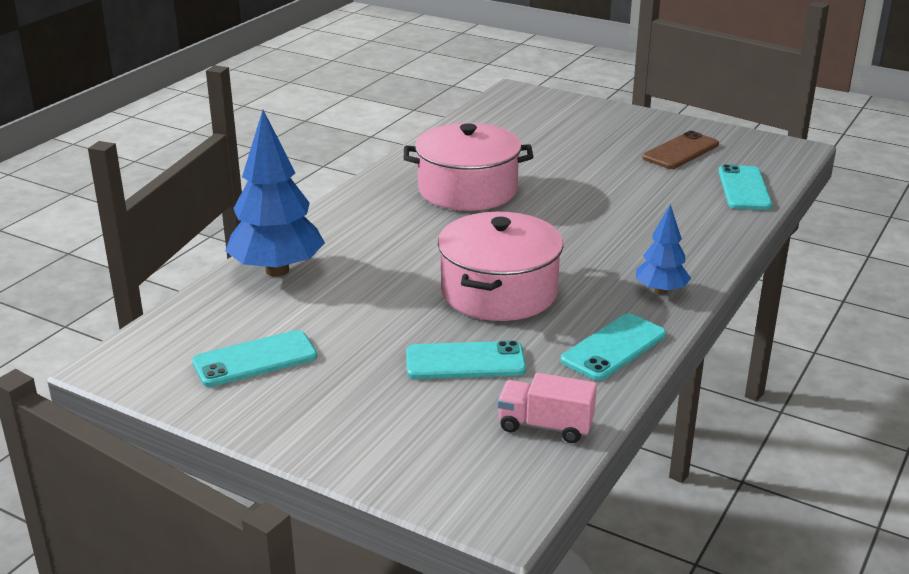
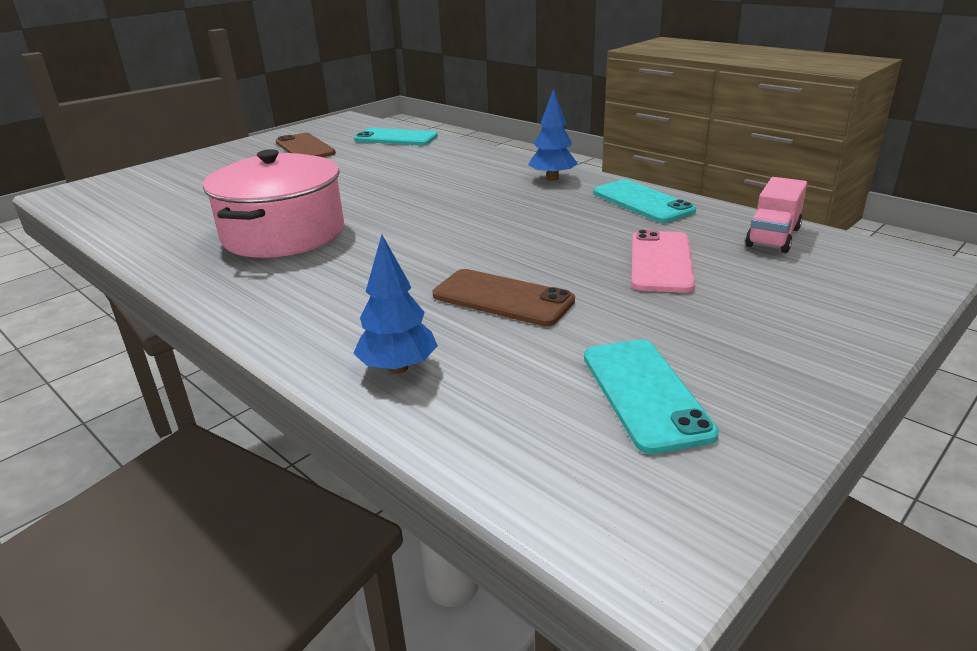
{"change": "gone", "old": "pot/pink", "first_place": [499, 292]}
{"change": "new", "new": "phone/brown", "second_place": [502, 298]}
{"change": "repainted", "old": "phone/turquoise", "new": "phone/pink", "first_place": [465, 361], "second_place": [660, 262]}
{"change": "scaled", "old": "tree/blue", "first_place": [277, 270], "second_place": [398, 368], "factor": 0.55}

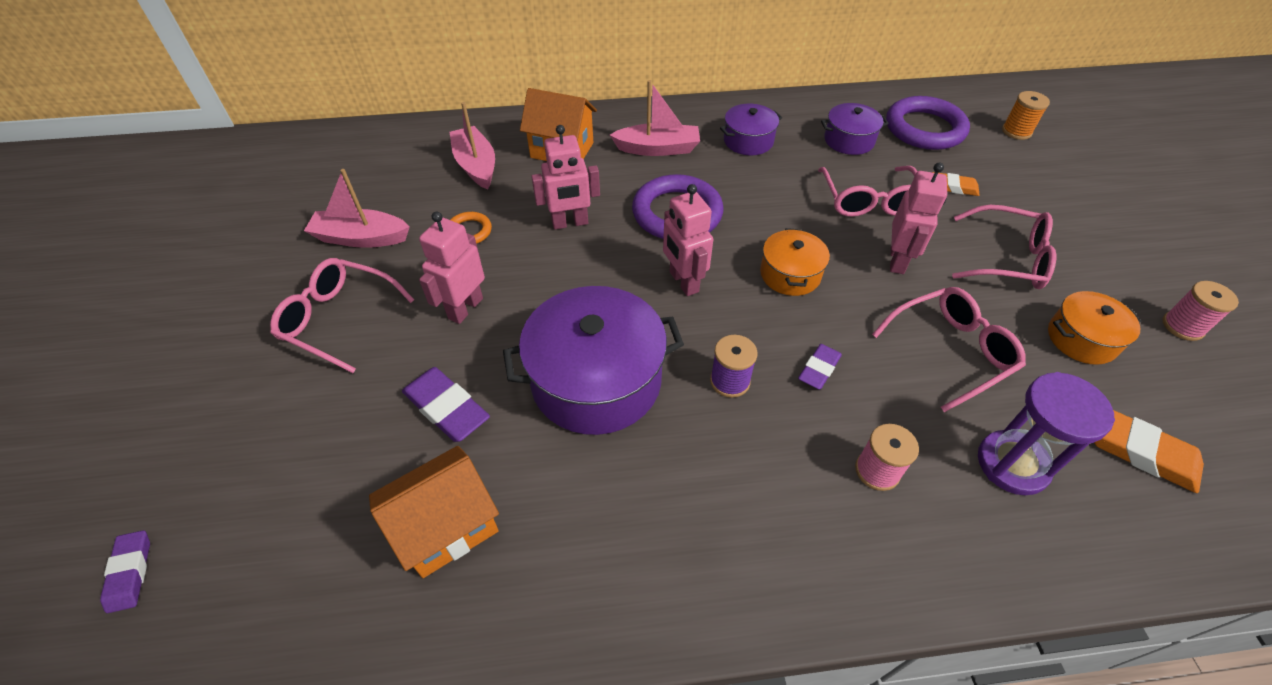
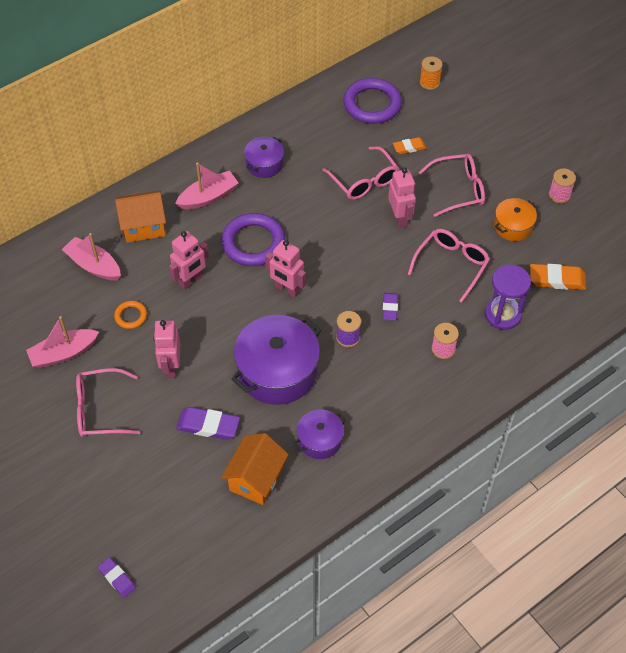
{"change": "gone", "old": "pot/orange", "first_place": [790, 274]}
{"change": "shifted", "old": "pot/purple", "first_place": [849, 140], "second_place": [320, 440]}

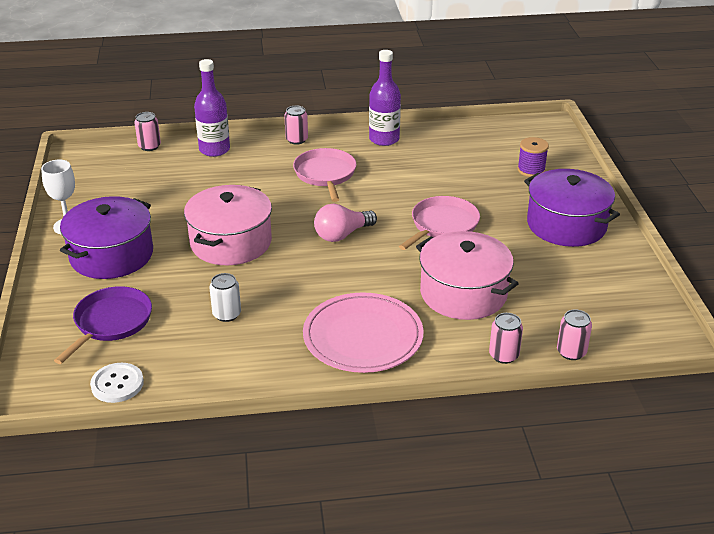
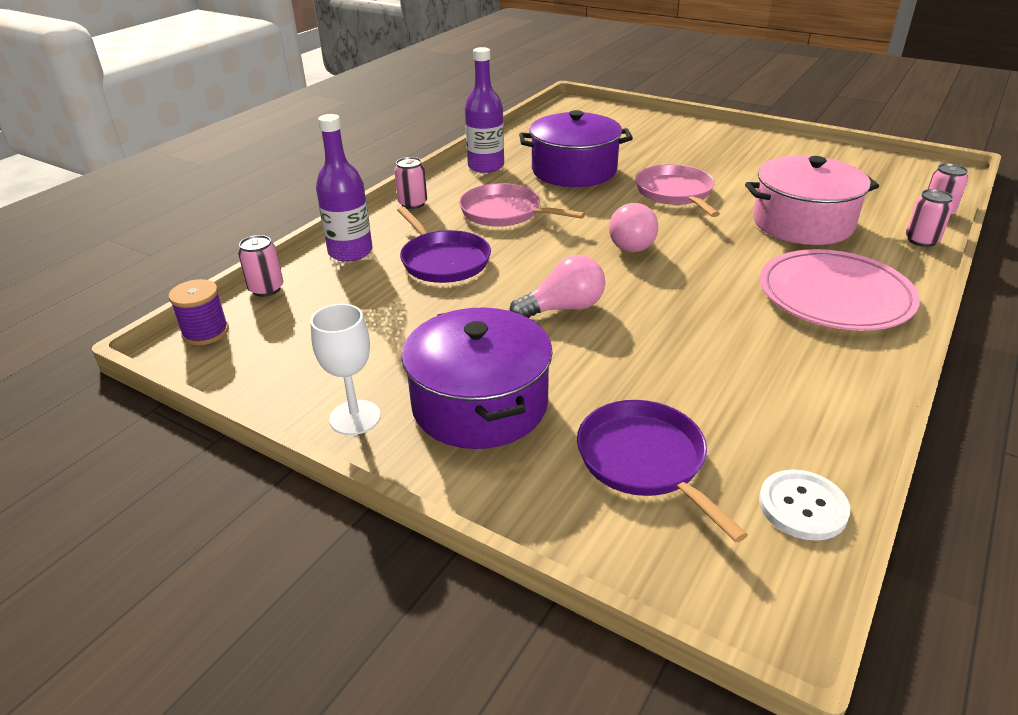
{"change": "gone", "old": "can/white", "first_place": [227, 314]}
{"change": "new", "new": "pan/purple", "second_place": [443, 261]}
{"change": "shifted", "old": "spool/purple", "first_place": [531, 170], "second_place": [205, 332]}
{"change": "shifted", "old": "pot/purple", "first_place": [566, 225], "second_place": [574, 170]}
{"change": "swapped", "old": "pot/pink", "new": "light bulb/pink", "first_place": [231, 242], "second_place": [563, 308]}

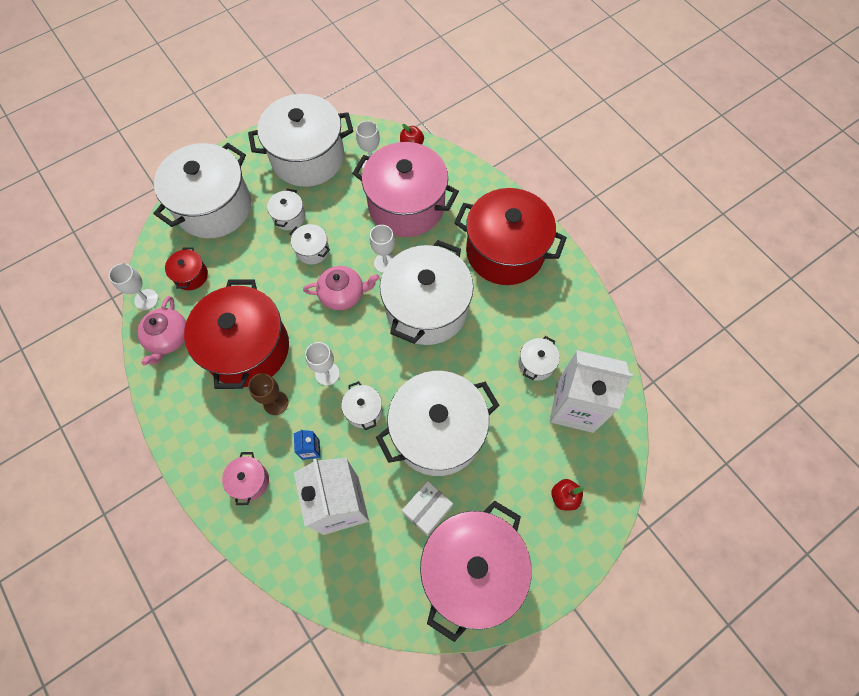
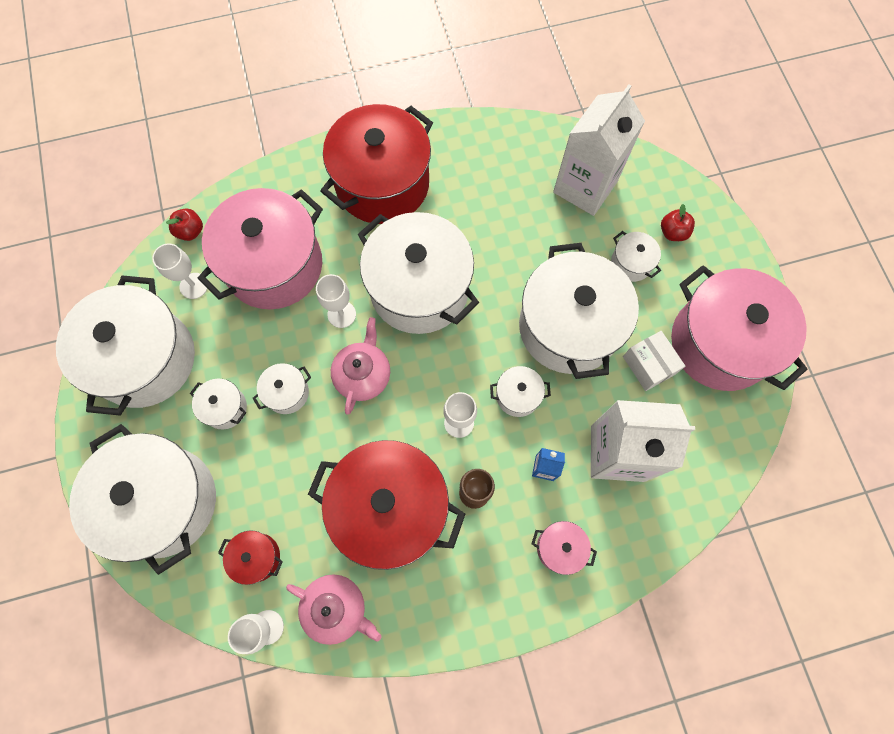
{"change": "shifted", "old": "pot/white", "first_place": [536, 364], "second_place": [631, 263]}

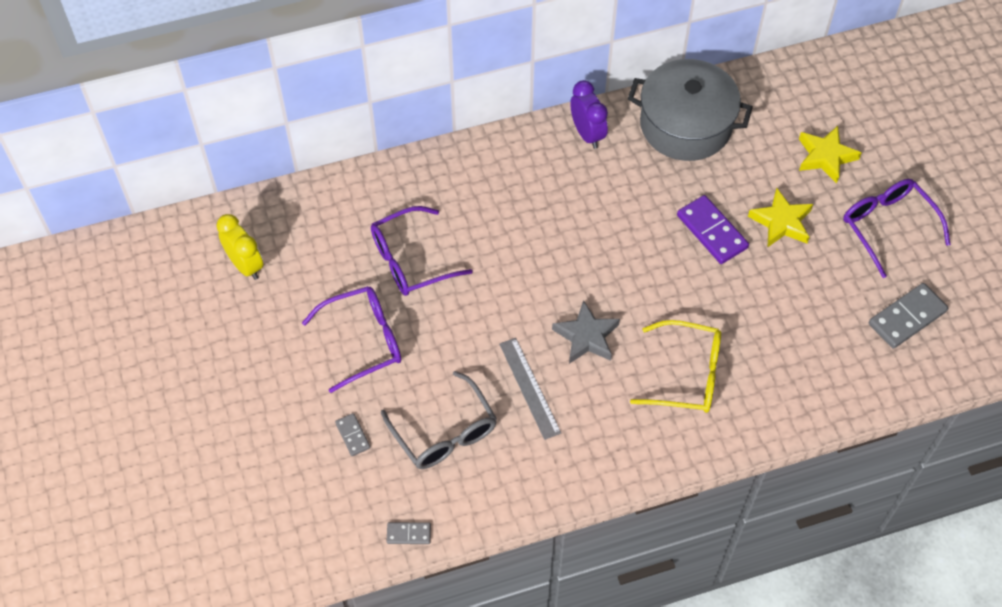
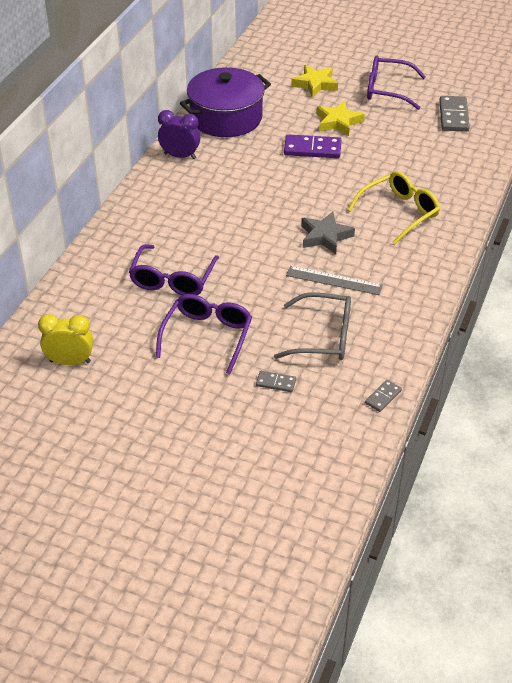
{"change": "repainted", "old": "pot/grey", "new": "pot/purple", "first_place": [685, 125], "second_place": [226, 118]}

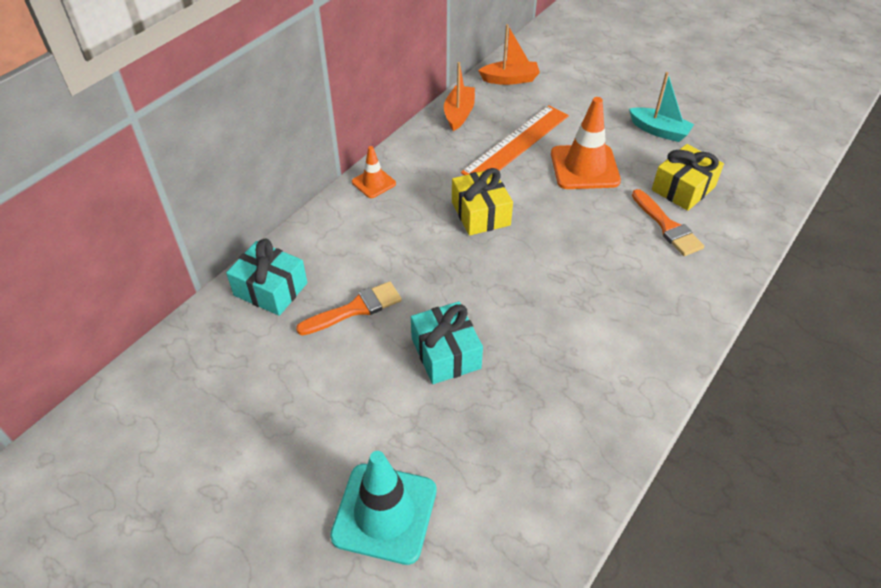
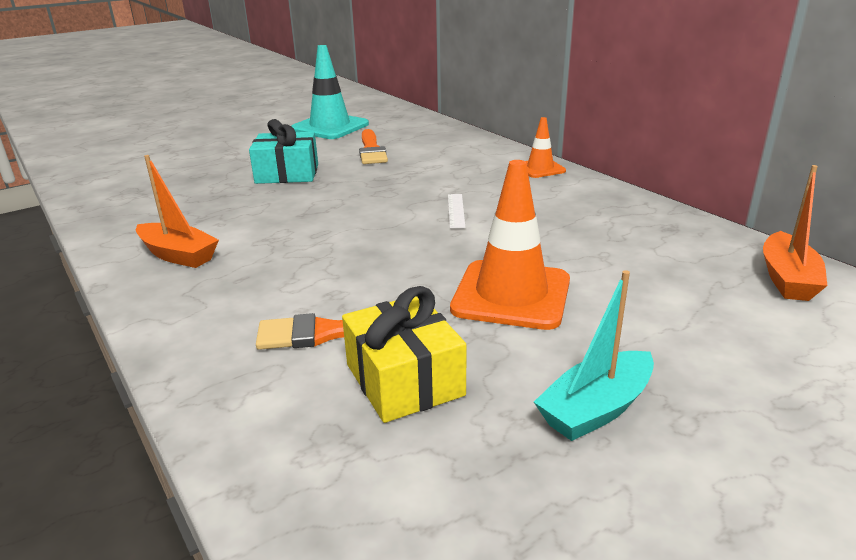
{"change": "gone", "old": "gift/turquoise", "first_place": [270, 289]}
{"change": "gone", "old": "ruler/orange", "first_place": [516, 144]}
{"change": "shifted", "old": "traffic cone/turquoise", "first_place": [384, 513], "second_place": [330, 127]}
{"change": "shifted", "old": "boat/orange", "first_place": [459, 114], "second_place": [178, 255]}
{"change": "swapped", "old": "gift/yellow", "new": "ruler/white", "first_place": [480, 213], "second_place": [456, 210]}

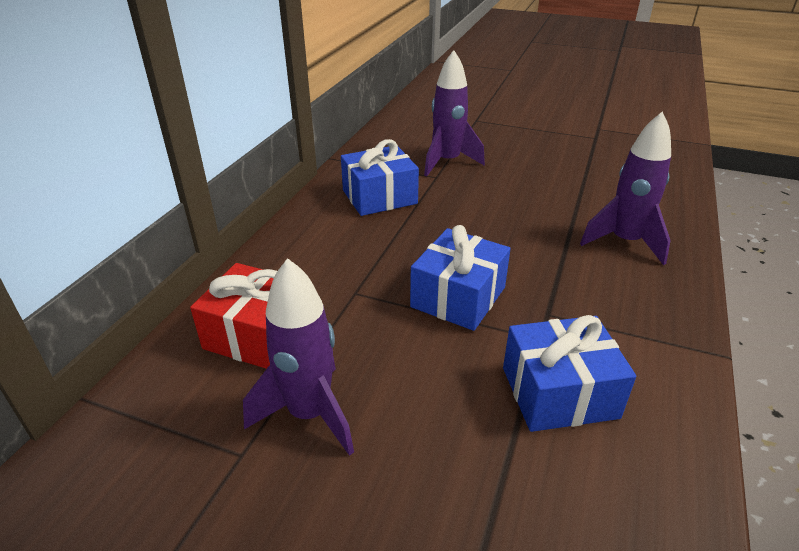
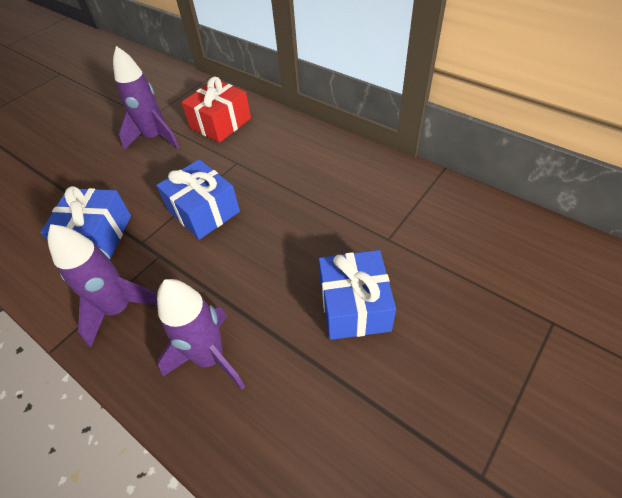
{"change": "shifted", "old": "gift/blue", "first_place": [379, 197], "second_place": [354, 305]}
{"change": "shifted", "old": "rocket/purple", "first_place": [447, 162], "second_place": [119, 309]}

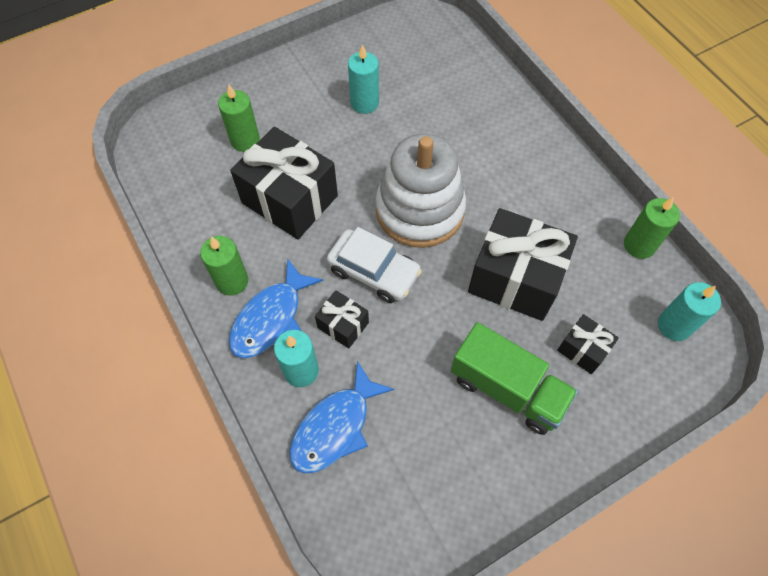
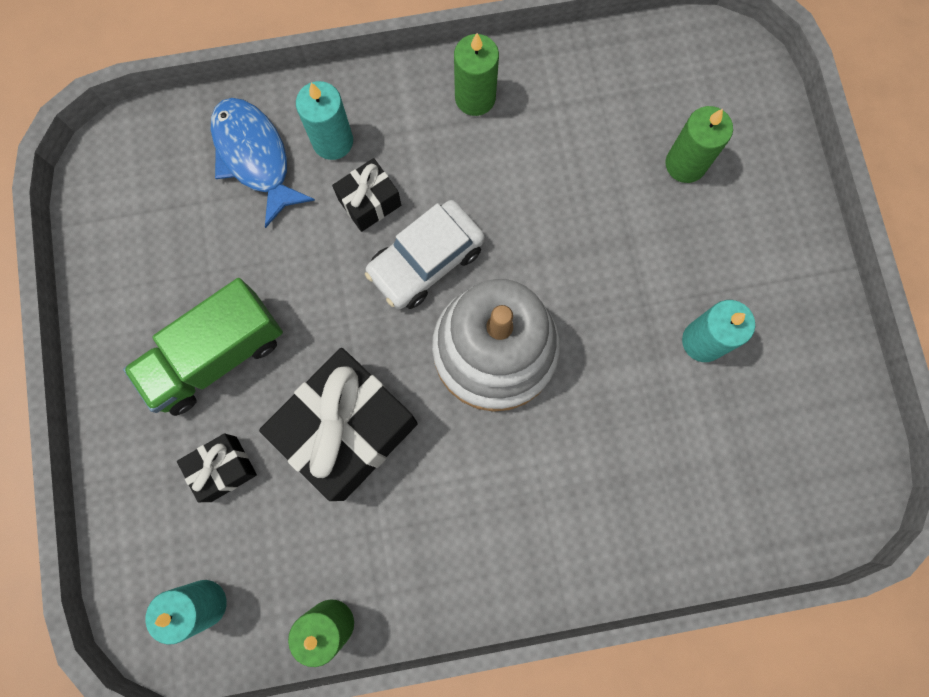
{"change": "gone", "old": "fish/blue", "first_place": [271, 318]}
{"change": "gone", "old": "gift/black", "first_place": [290, 199]}

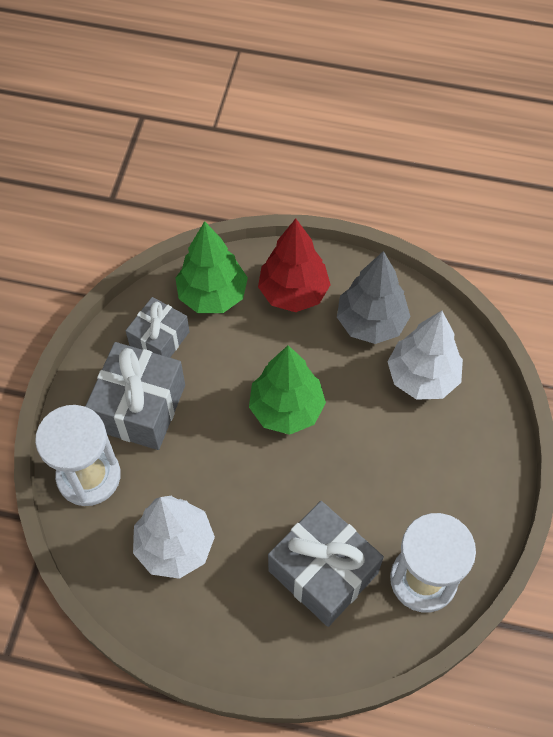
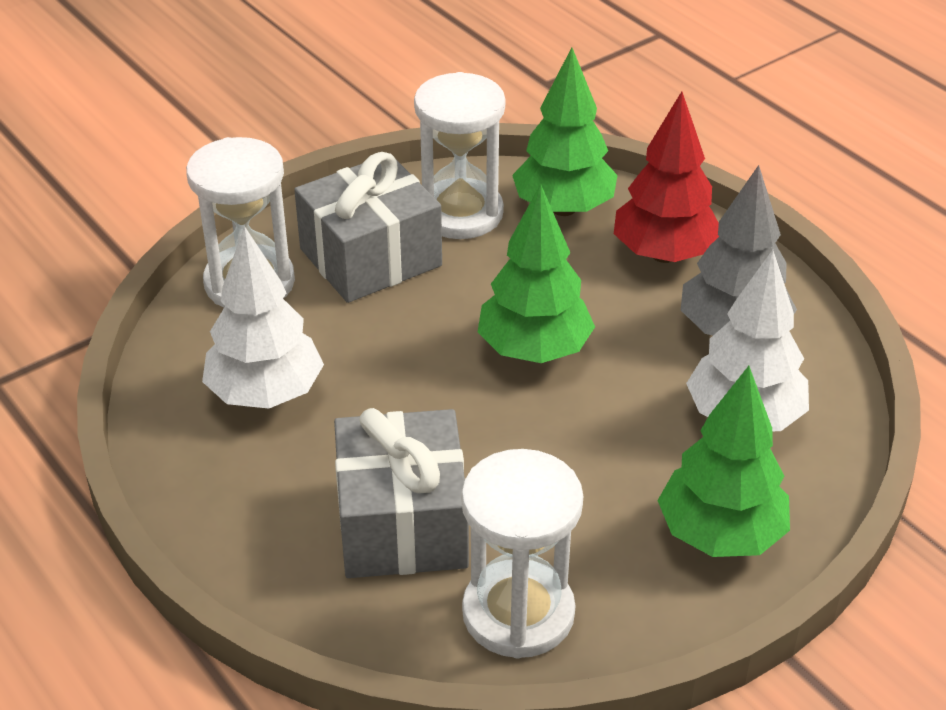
{"change": "new", "new": "tree/green", "second_place": [720, 535]}
{"change": "swapped", "old": "gift/grey", "new": "hourglass/white", "first_place": [159, 339], "second_place": [460, 213]}

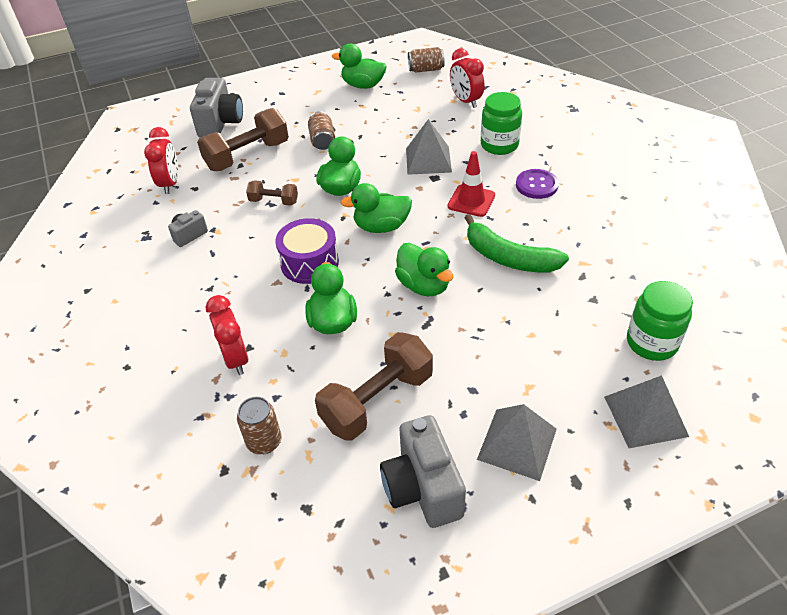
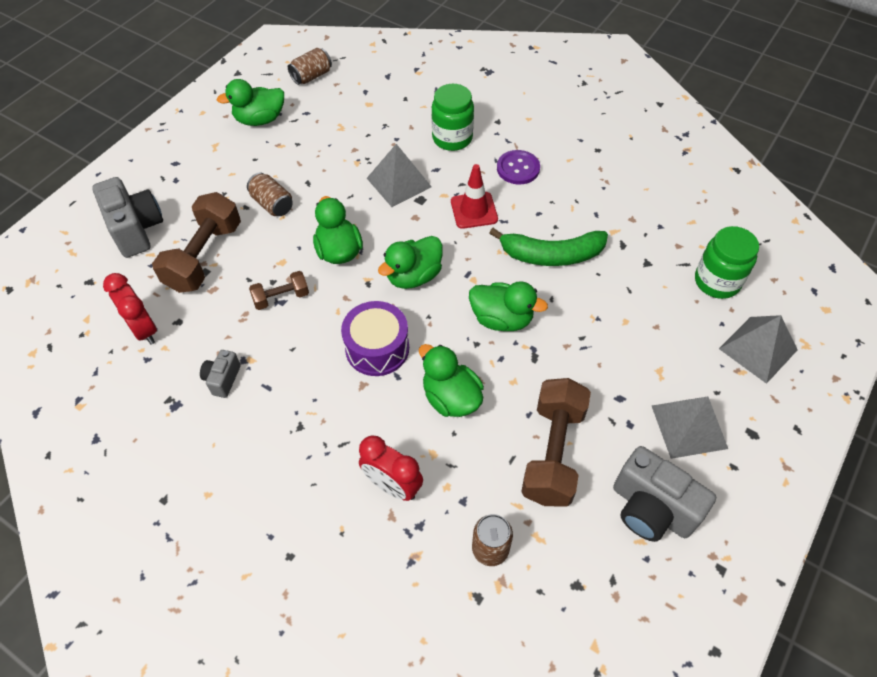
{"change": "gone", "old": "clock/red", "first_place": [465, 101]}

